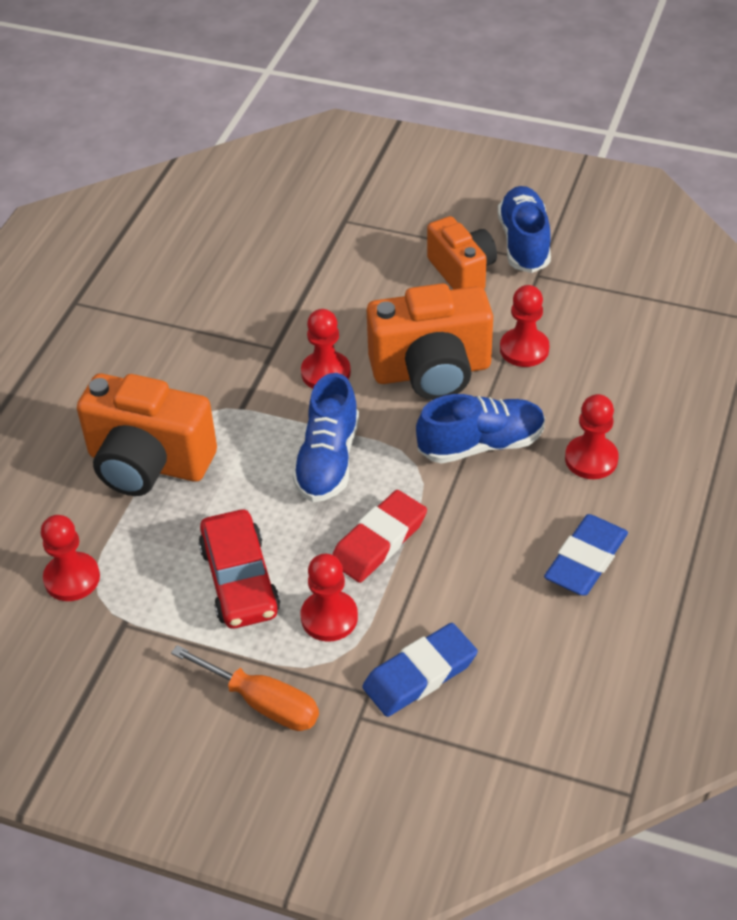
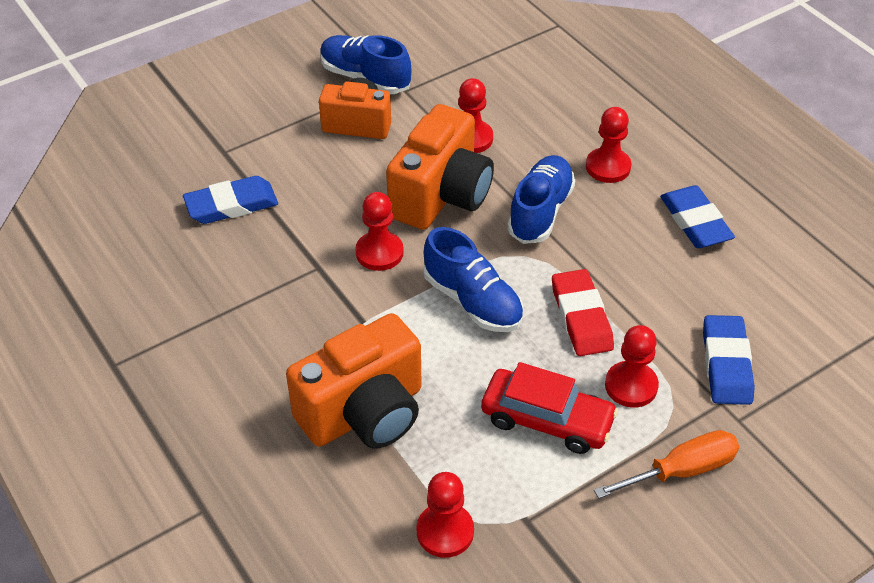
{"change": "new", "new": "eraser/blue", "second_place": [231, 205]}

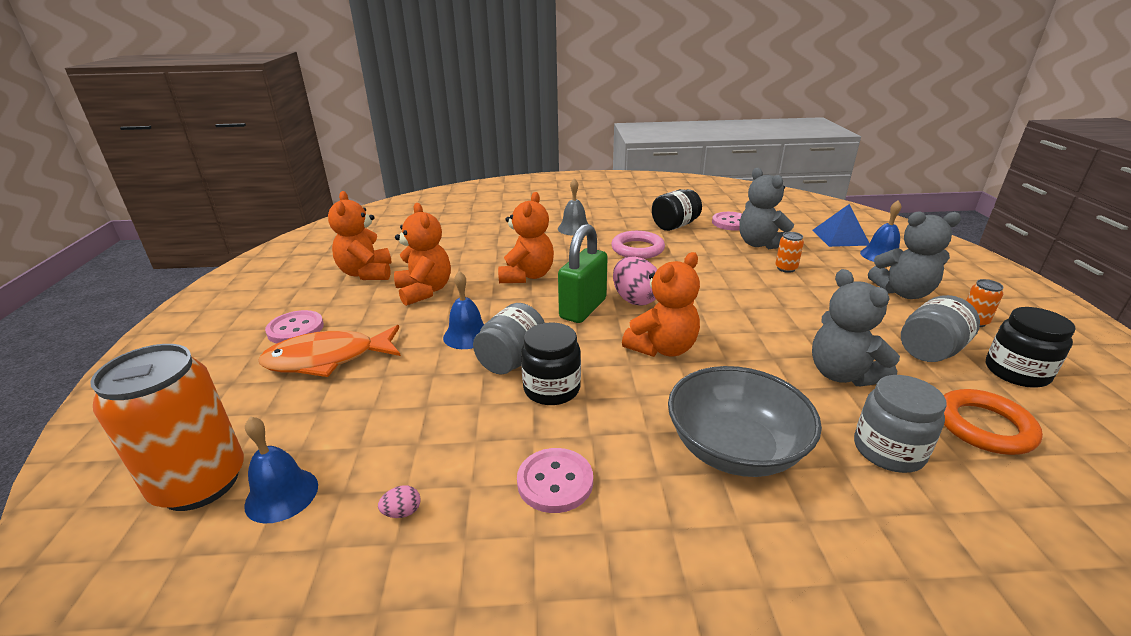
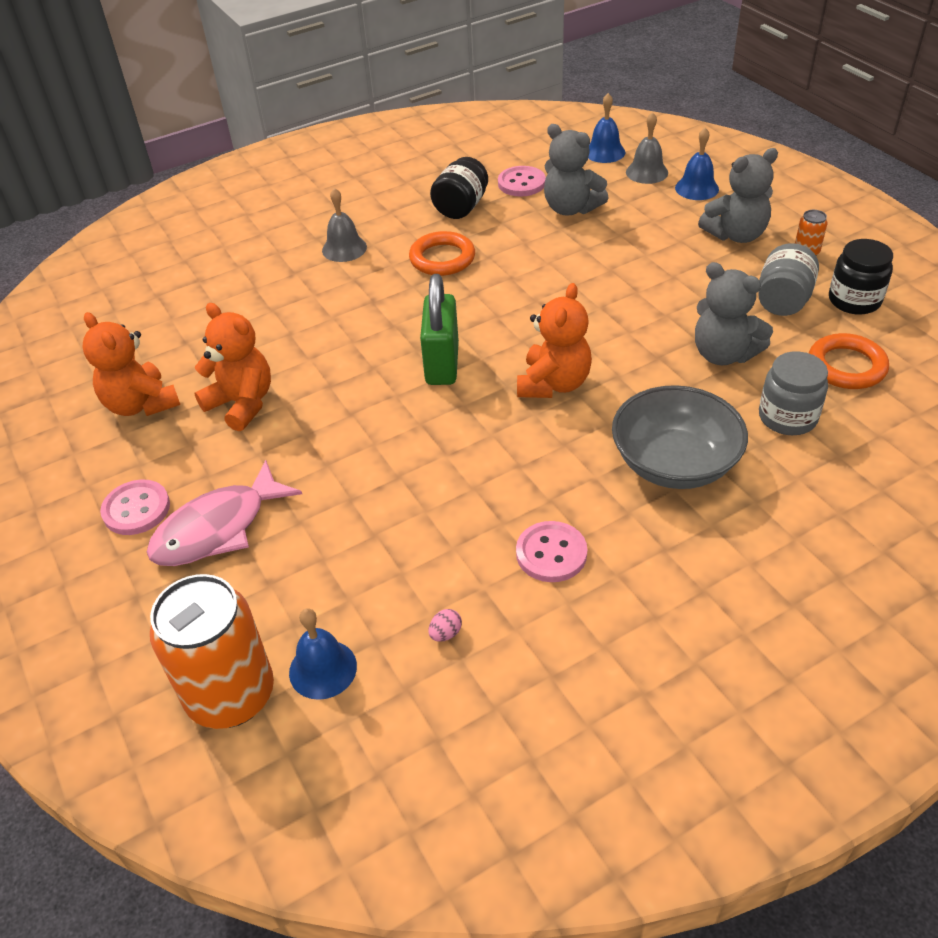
{"change": "gone", "old": "jar/grey", "first_place": [512, 360]}
{"change": "gone", "old": "teddy bear/orange", "first_place": [527, 276]}
{"change": "gone", "old": "jar/black", "first_place": [552, 389]}
{"change": "gone", "old": "egg/pink", "first_place": [635, 299]}
{"change": "gone", "old": "can/orange", "first_place": [786, 268]}
{"change": "shifted", "old": "bell/blue", "first_place": [467, 335], "second_place": [604, 152]}
{"change": "swapped", "old": "pyramid/blue", "new": "bell/grey", "first_place": [840, 237], "second_place": [647, 172]}
{"change": "repainted", "old": "fish/orange", "new": "fish/pink", "first_place": [328, 359], "second_place": [218, 528]}
{"change": "repainted", "old": "ring/pink", "new": "ring/orange", "first_place": [637, 249], "second_place": [442, 258]}

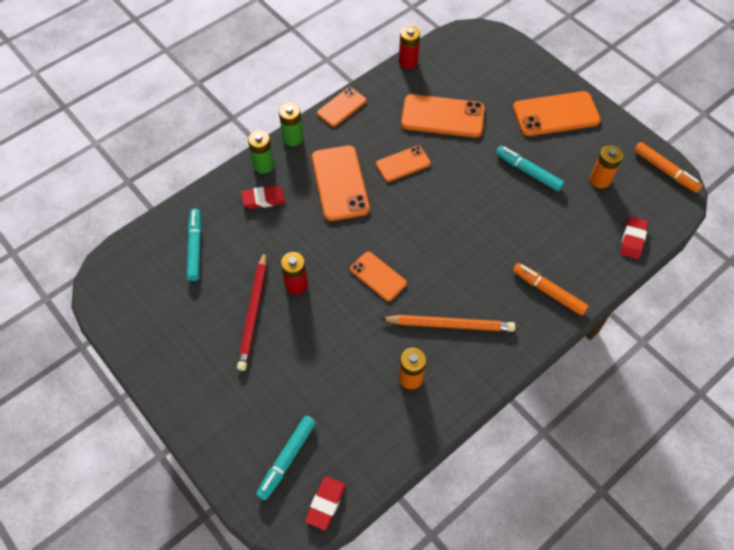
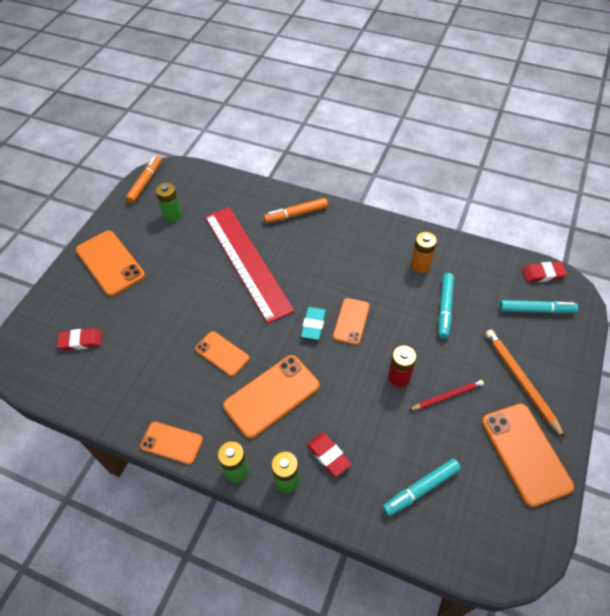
{"change": "gone", "old": "battery/red", "first_place": [408, 62]}
{"change": "new", "new": "ruler/red", "second_place": [247, 262]}
{"change": "new", "new": "eraser/turquoise", "second_place": [313, 325]}
{"change": "shifted", "old": "pencil/orange", "first_place": [450, 325], "second_place": [521, 381]}
{"change": "shifted", "old": "phone/orange", "first_place": [442, 116], "second_place": [525, 453]}
{"change": "shifted", "old": "marker/turquoise", "first_place": [528, 172], "second_place": [445, 308]}
{"change": "shifted", "old": "eraser/red", "first_place": [632, 239], "second_place": [81, 341]}
{"change": "repainted", "old": "battery/orange", "new": "battery/green", "first_place": [600, 180], "second_place": [173, 215]}
{"change": "rotated", "old": "marker/orange", "first_place": [548, 292], "second_place": [296, 214], "degrees": 60}
{"change": "scaled", "old": "pencil/red", "first_place": [253, 312], "second_place": [447, 396], "factor": 0.64}

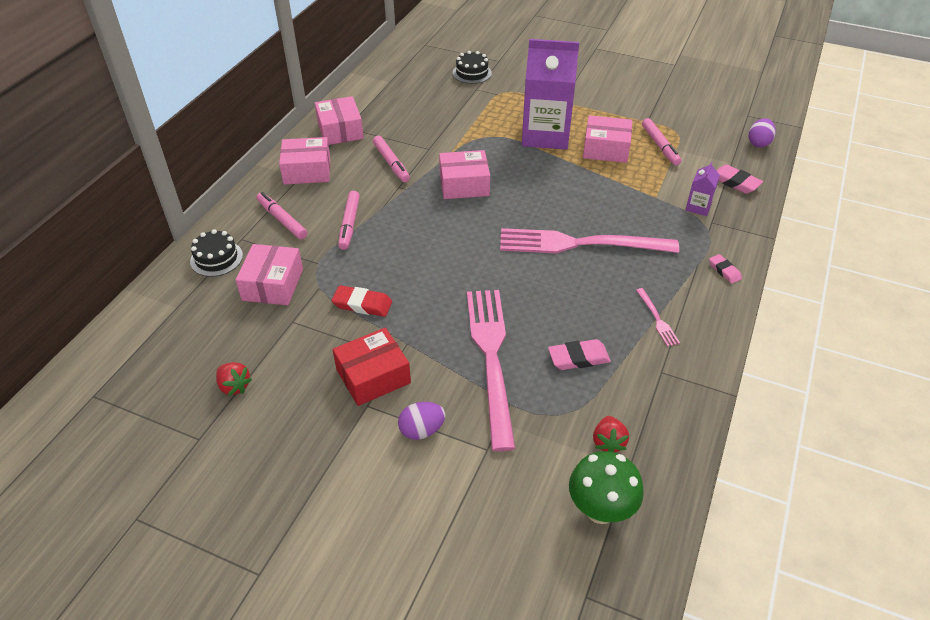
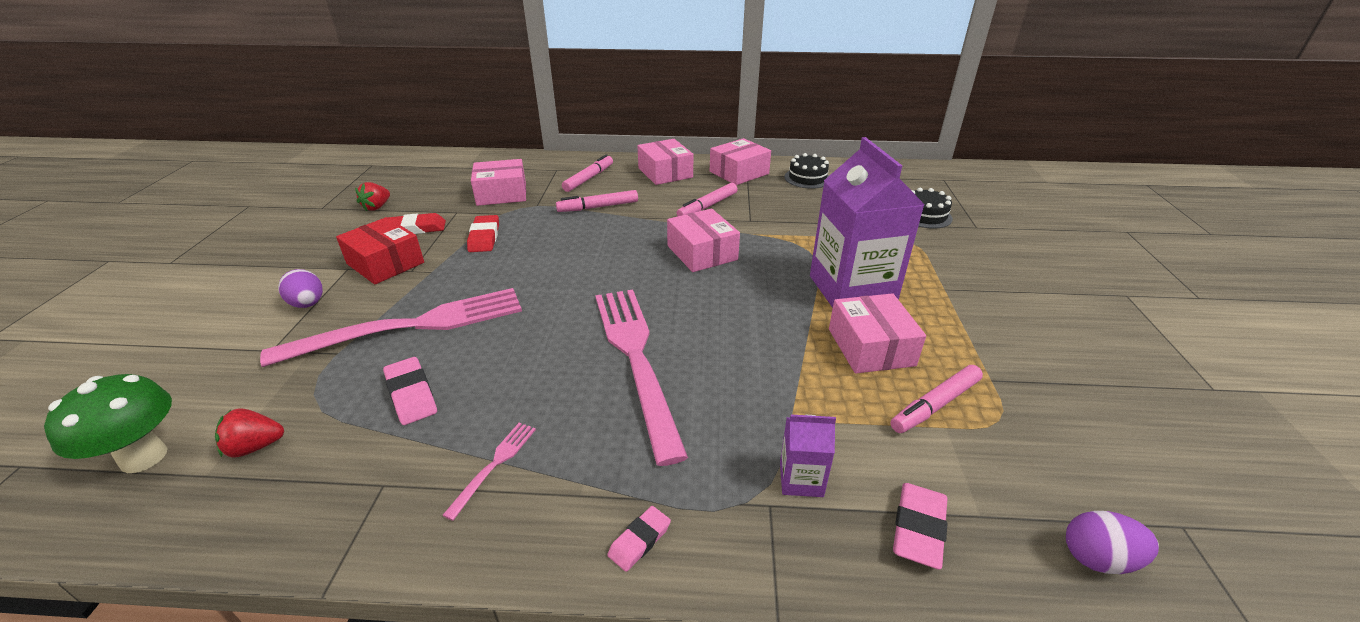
{"change": "new", "new": "eraser/red", "second_place": [416, 228]}
{"change": "shifted", "old": "cake/black", "first_place": [216, 258], "second_place": [807, 178]}
{"change": "rotated", "old": "fork/pink", "first_place": [657, 320], "second_place": [495, 464], "degrees": 150}

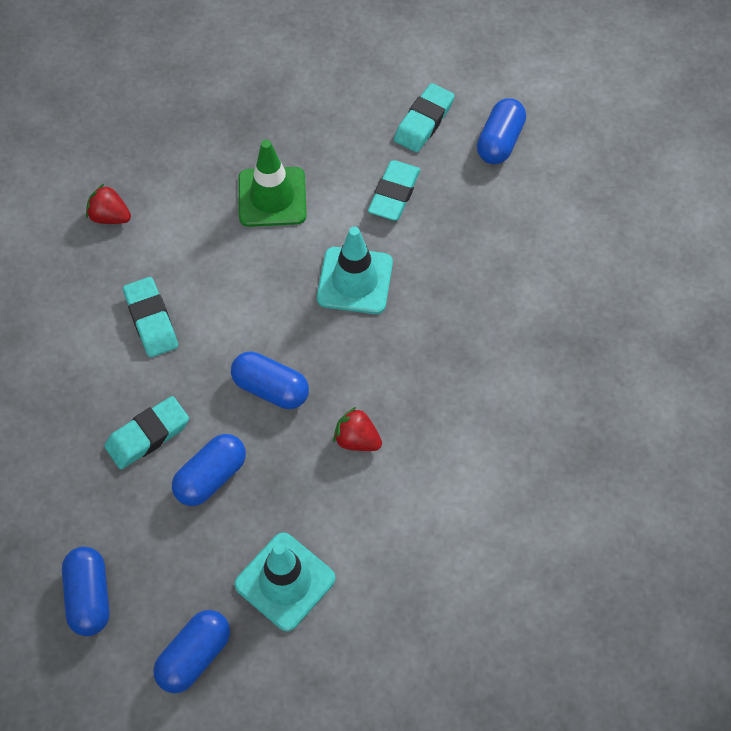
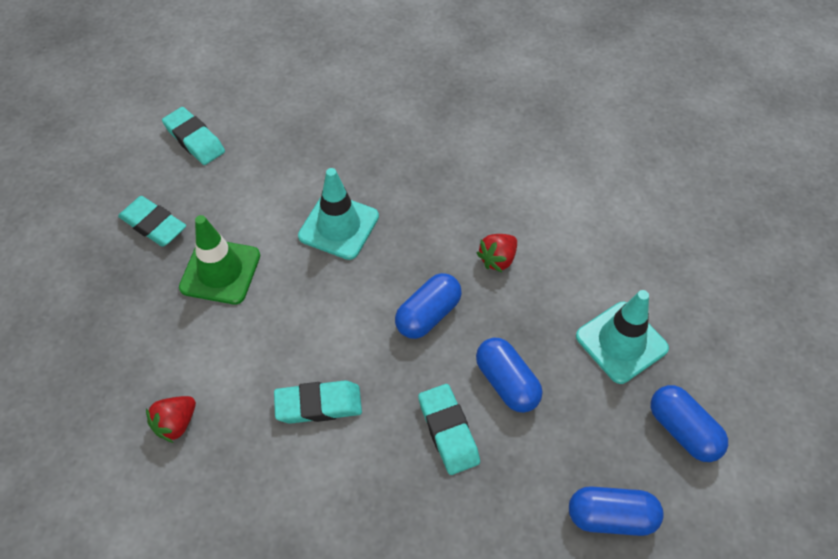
{"change": "gone", "old": "capsule/blue", "first_place": [499, 142]}
{"change": "shifted", "old": "eraser/turquoise", "first_place": [394, 194], "second_place": [153, 225]}

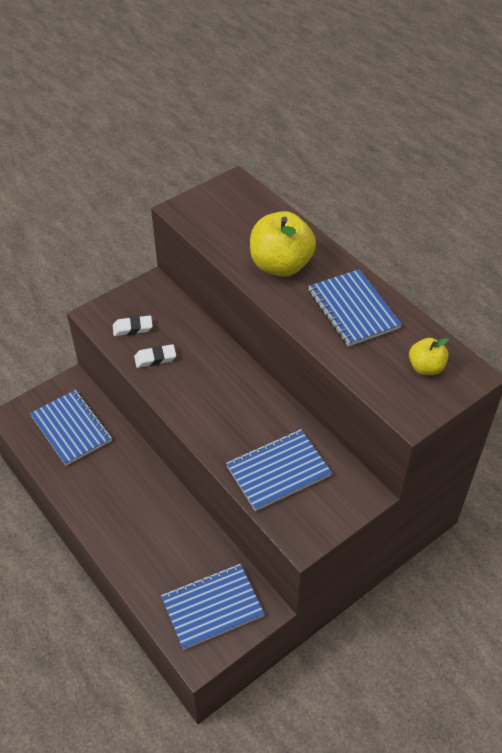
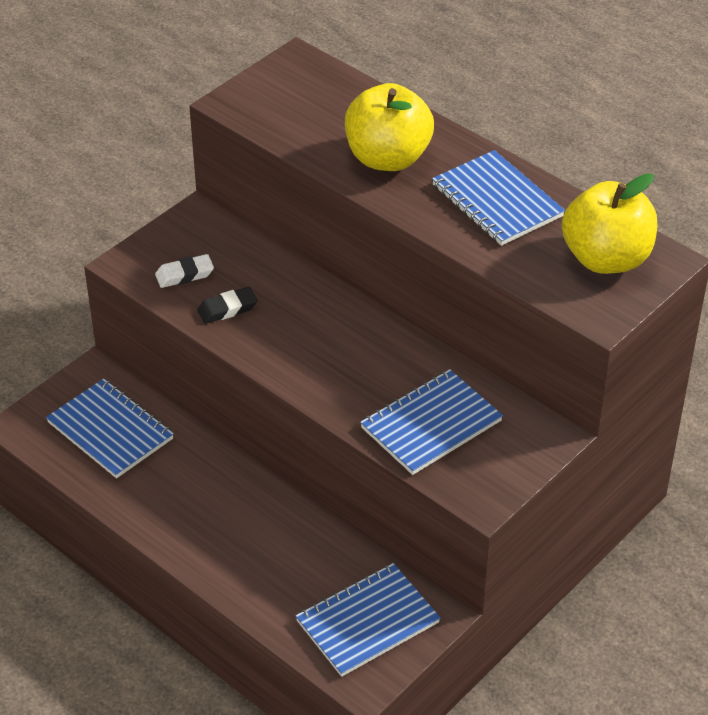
{"change": "repainted", "old": "eraser/white", "new": "eraser/black", "first_place": [155, 358], "second_place": [227, 309]}
{"change": "scaled", "old": "apple/yellow", "first_place": [426, 368], "second_place": [606, 259], "factor": 1.87}

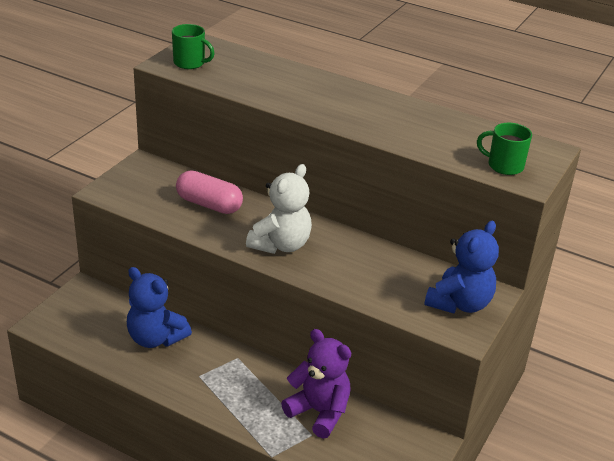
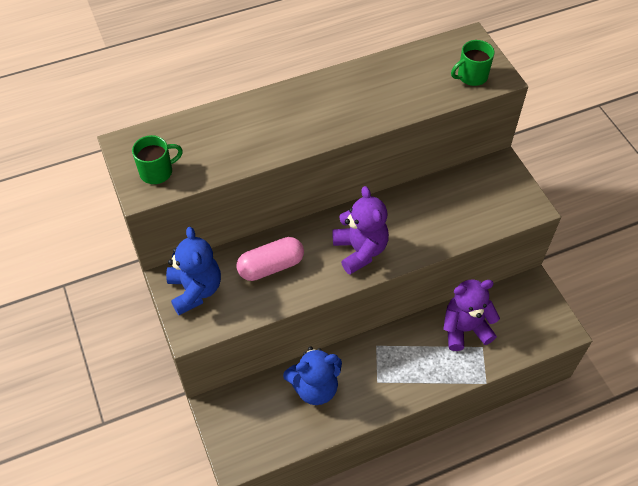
{"change": "shifted", "old": "teddy bear/blue", "first_place": [459, 303], "second_place": [195, 290]}
{"change": "repainted", "old": "teddy bear/white", "new": "teddy bear/purple", "first_place": [281, 245], "second_place": [360, 250]}

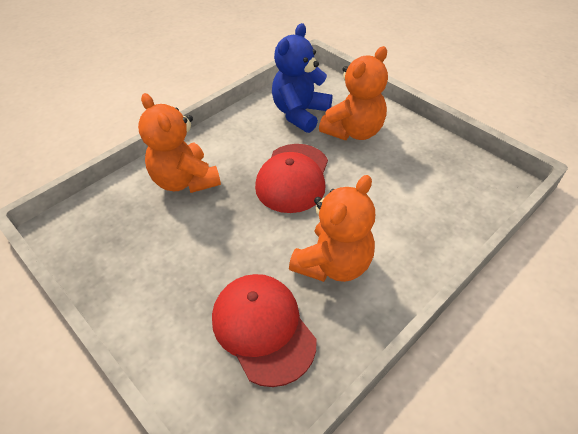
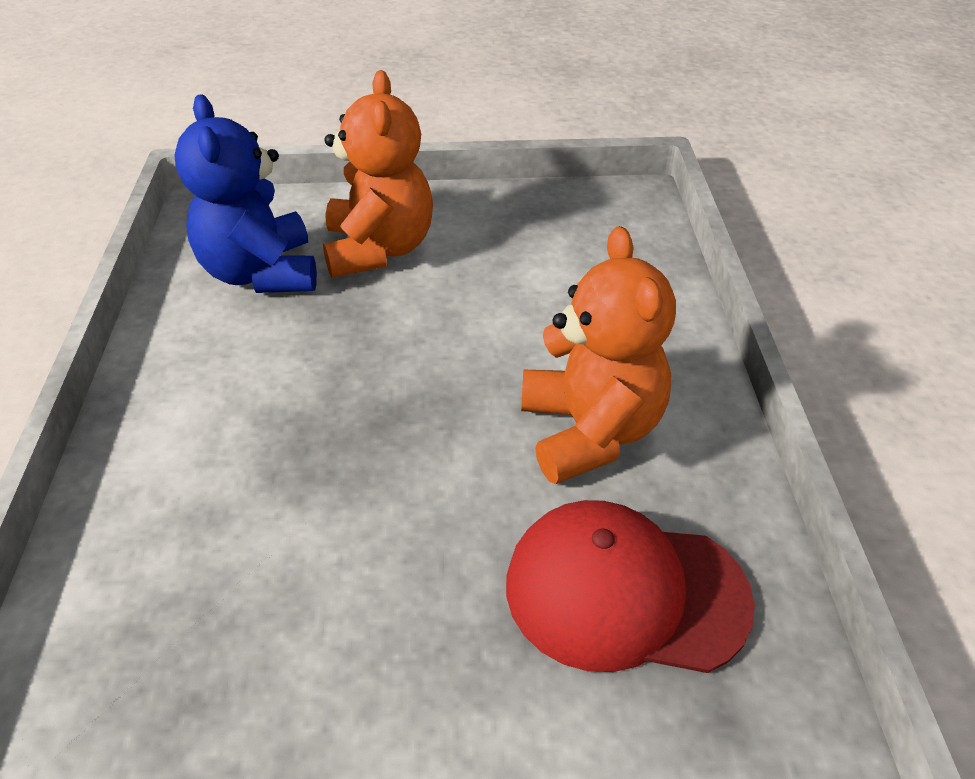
{"change": "gone", "old": "teddy bear/orange", "first_place": [185, 180]}
{"change": "gone", "old": "cap/red", "first_place": [293, 178]}

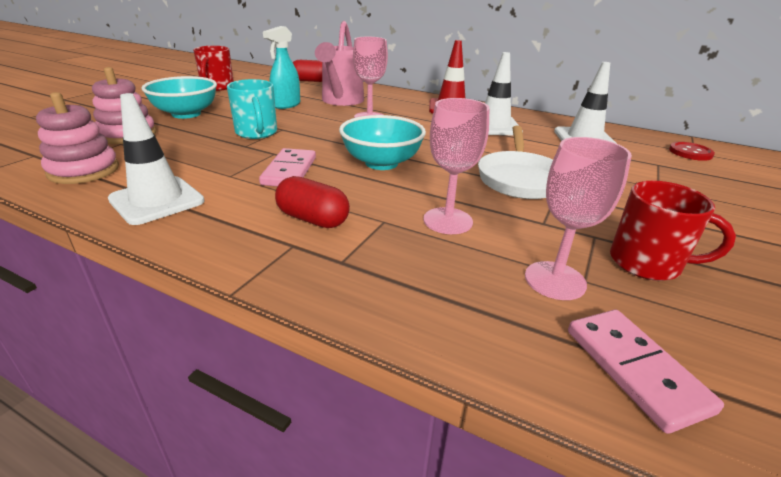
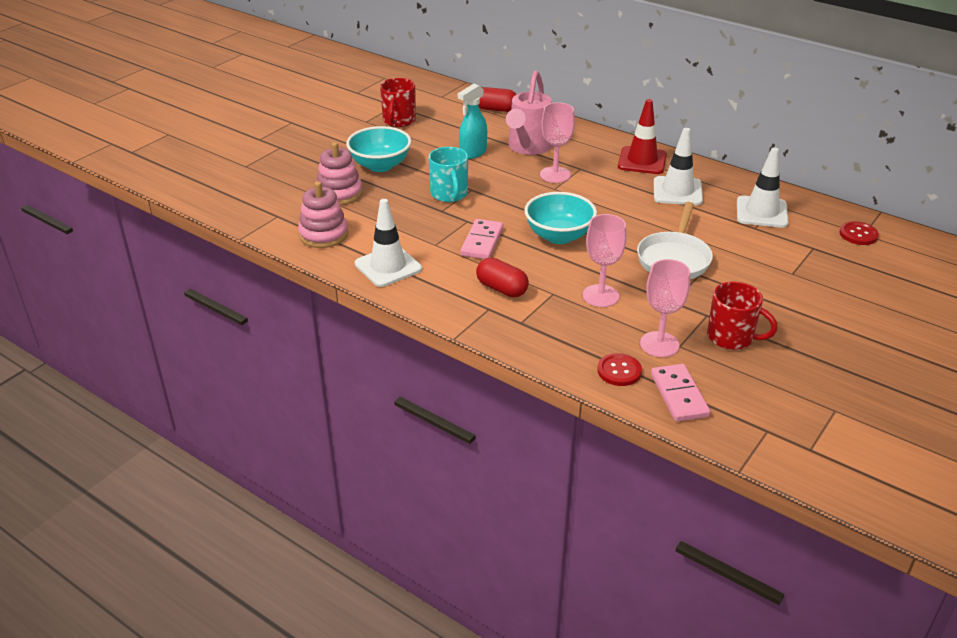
{"change": "new", "new": "button/red", "second_place": [619, 371]}

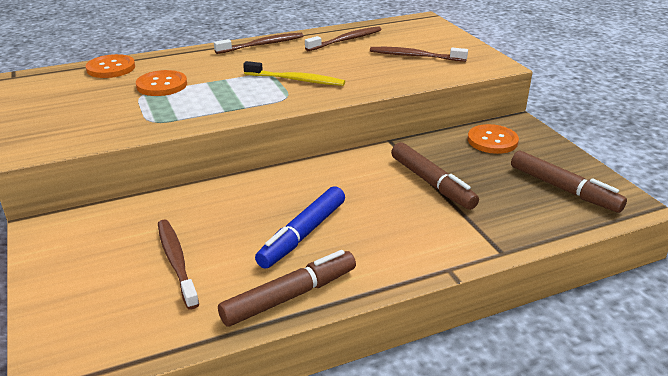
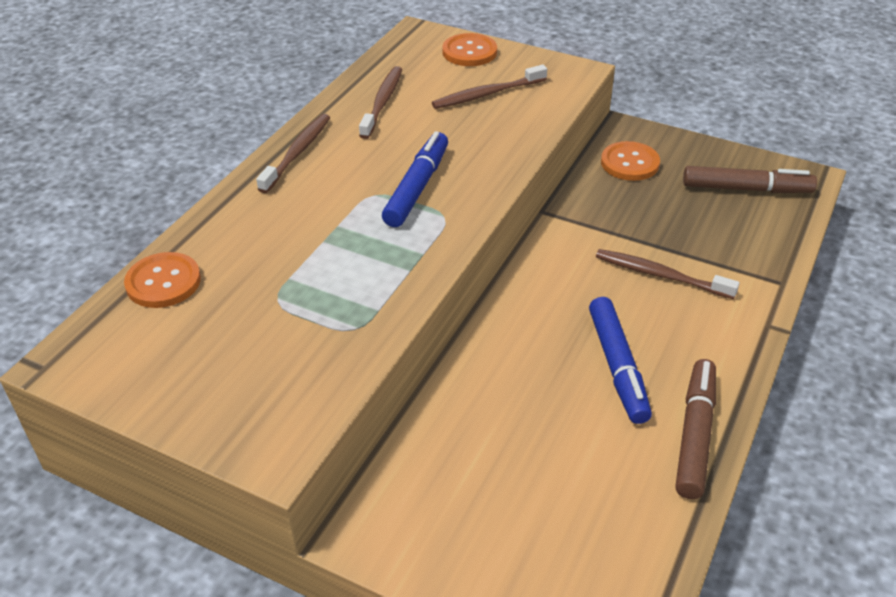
{"change": "gone", "old": "marker/brown", "first_place": [431, 183]}
{"change": "shifted", "old": "button/orange", "first_place": [162, 85], "second_place": [469, 52]}
{"change": "shifted", "old": "toothbrush/brown", "first_place": [176, 262], "second_place": [661, 275]}
{"change": "swapped", "old": "toothbrush/yellow", "new": "marker/blue", "first_place": [296, 80], "second_place": [417, 187]}

